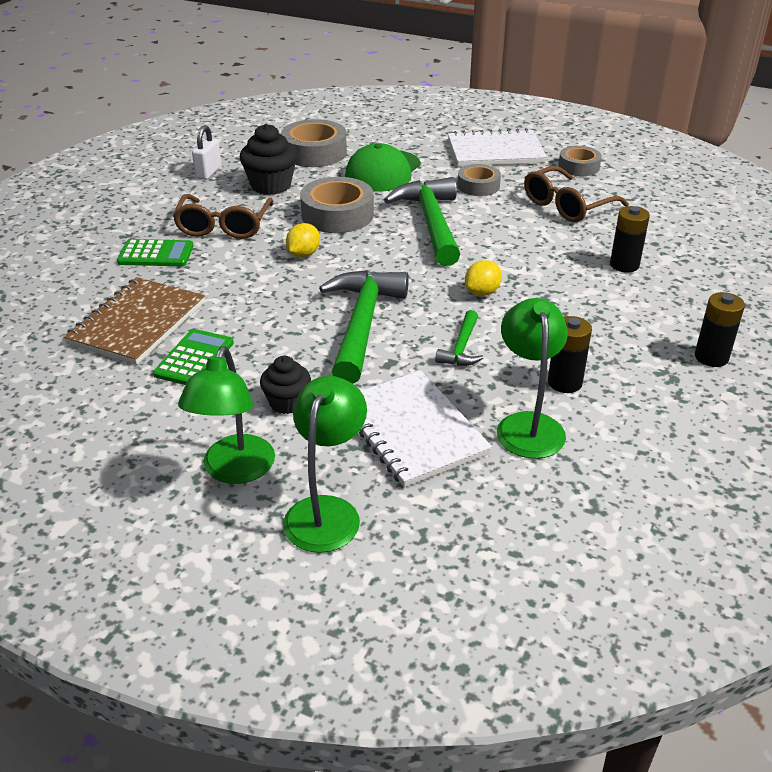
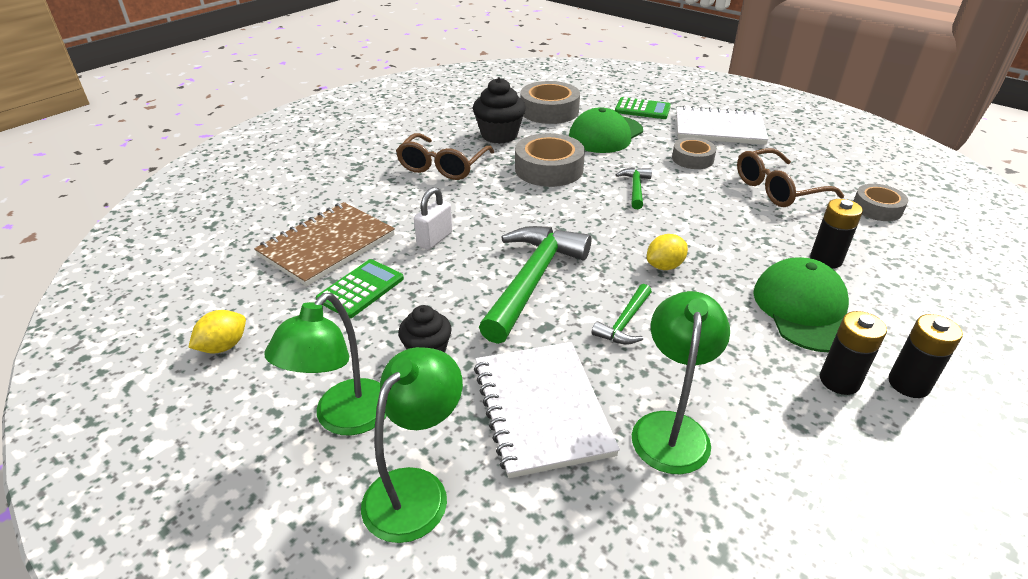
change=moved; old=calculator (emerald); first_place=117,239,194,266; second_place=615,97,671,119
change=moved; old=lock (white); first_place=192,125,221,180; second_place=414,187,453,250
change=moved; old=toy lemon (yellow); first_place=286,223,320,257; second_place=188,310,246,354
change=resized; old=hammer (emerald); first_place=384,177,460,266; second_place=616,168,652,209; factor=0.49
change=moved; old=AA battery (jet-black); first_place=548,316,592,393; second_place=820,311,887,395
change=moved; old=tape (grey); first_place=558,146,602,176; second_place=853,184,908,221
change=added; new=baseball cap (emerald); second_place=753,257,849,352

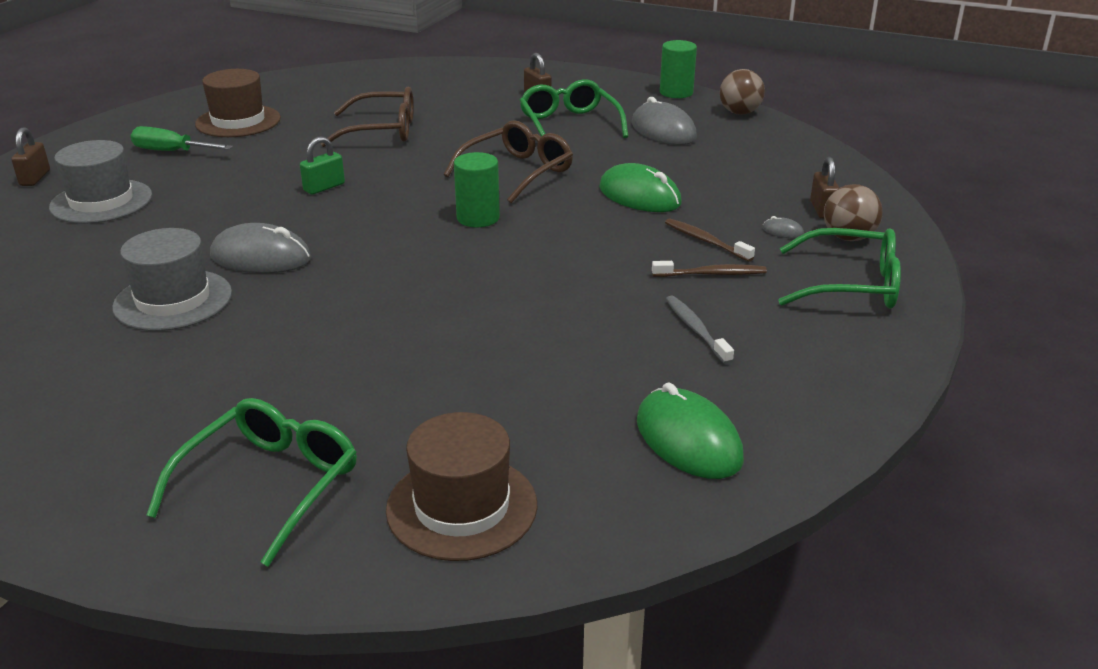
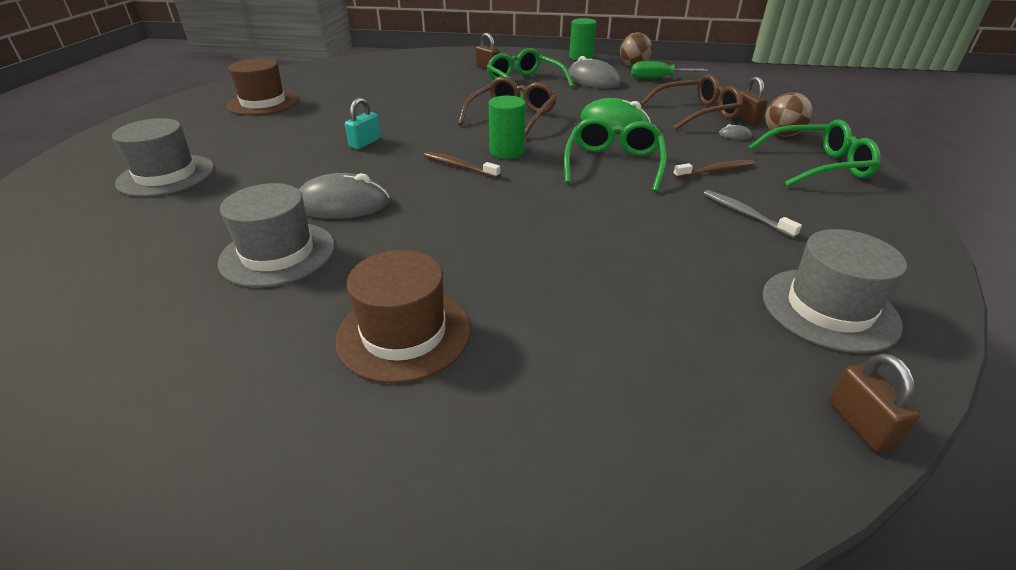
change=moved; old=lock (brown); first_place=11,127,50,186; second_place=829,353,920,452
change=moved; old=screwdriver (emerald); first_place=130,126,233,151; second_place=631,61,708,79
change=moved; old=spectacles (emerald); first_place=146,398,357,566; second_place=564,117,667,192
change=recoloured; old=lock (emerald); new=lock (teal); first_place=300,136,345,195; second_place=345,98,381,149
change=moved; old=spectacles (brown); first_place=321,87,414,147; second_place=641,74,743,130
change=moved; old=hat (brown); first_place=386,412,537,561; second_place=335,250,471,384
change=replaced; old=mouse (emerald); new=hat (grey); first_place=637,383,744,479; second_place=763,229,907,353
change=moved; old=dental brush (brown); first_place=665,219,755,262; second_place=424,152,500,178

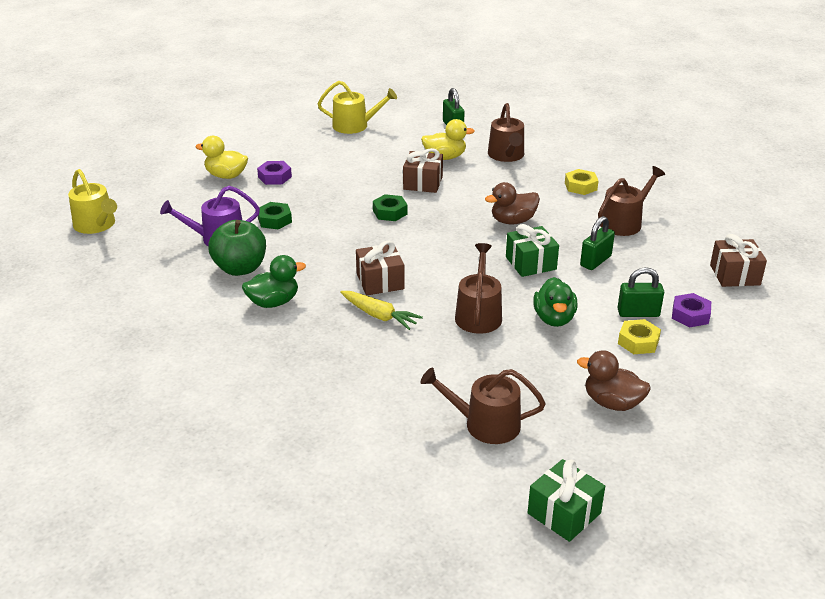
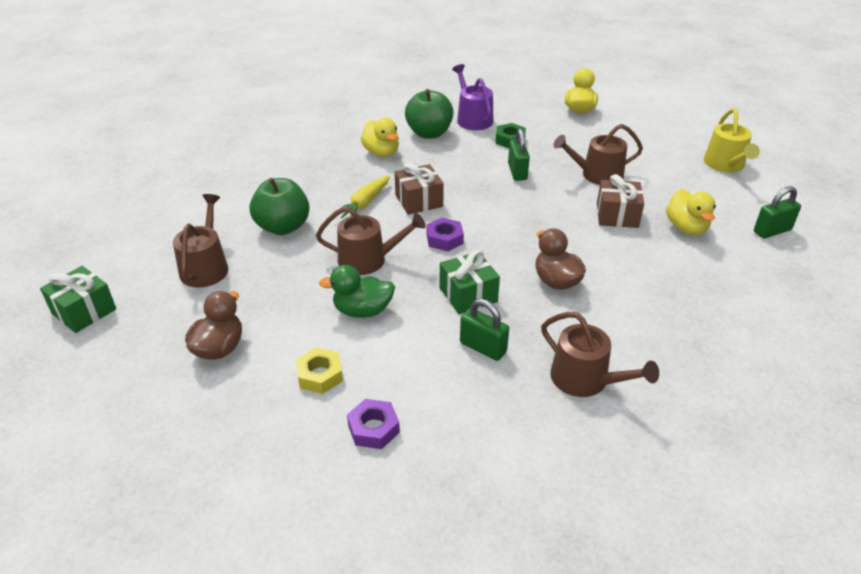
change=removed; old=watering pot (yellow); first_place=68,169,117,234
change=recoloured; old=duck (emerald); new=duck (yellow); first_place=242,255,306,308; second_place=360,118,399,157
change=moved; old=hex nut (violet); first_place=257,161,292,185; second_place=426,217,464,252
change=removed; old=hex nut (emerald); first_place=373,194,408,221
change=moved; old=watering pot (brown); first_place=488,103,524,162; second_place=554,124,643,185
change=removed; old=hex nut (yellow); first_place=565,169,599,195
change=moved; old=lock (emerald); first_place=617,267,664,317; second_place=508,128,530,181
change=removed; old=wrapped gift (brown); first_place=710,234,767,287
change=added; new=apple (emerald); second_place=250,178,310,235

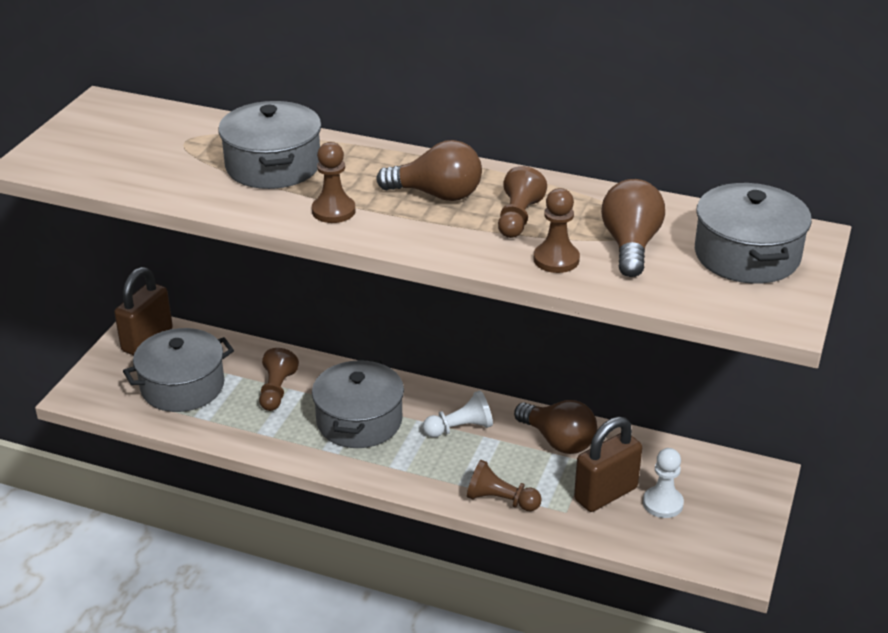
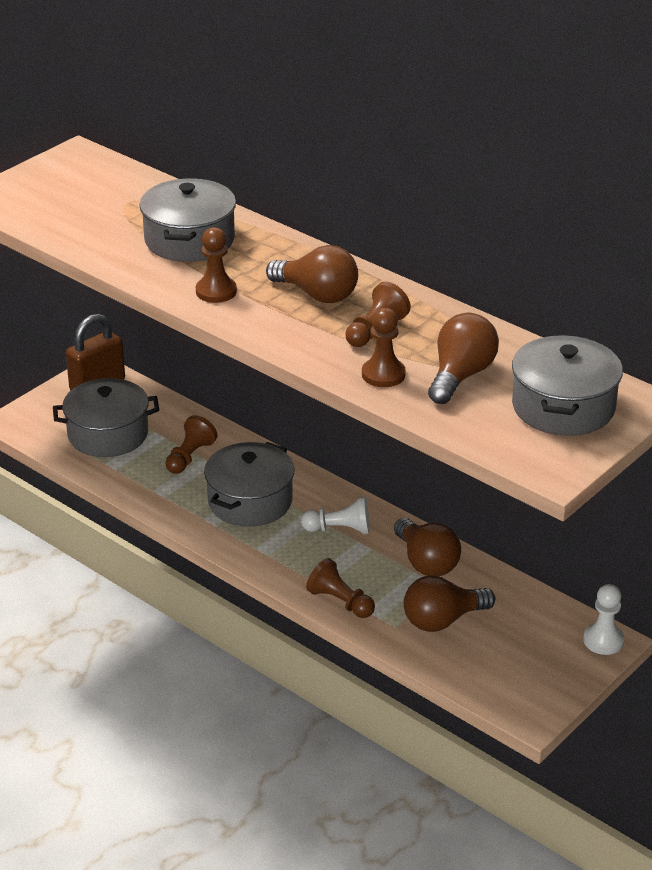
change=replaced; old=lock (brown); new=bulb (brown); first_place=574,417,642,512; second_place=404,575,495,632
change=moved; old=chess pawn (white); first_place=643,448,684,518; second_place=583,584,624,655

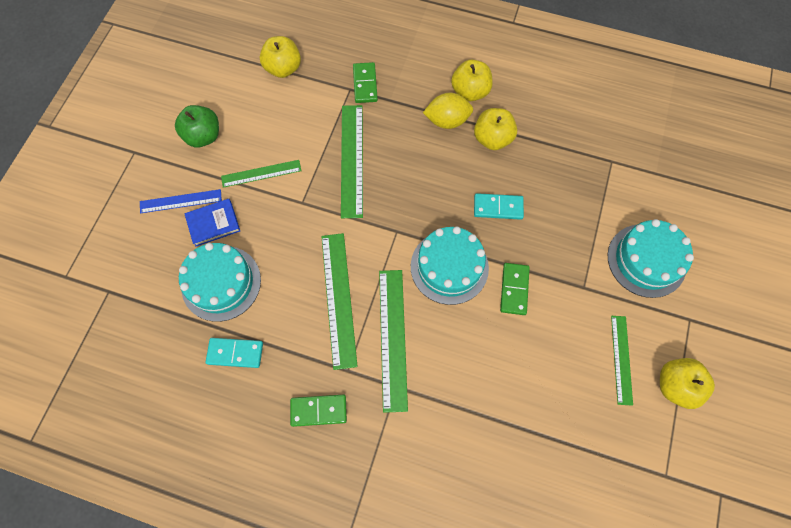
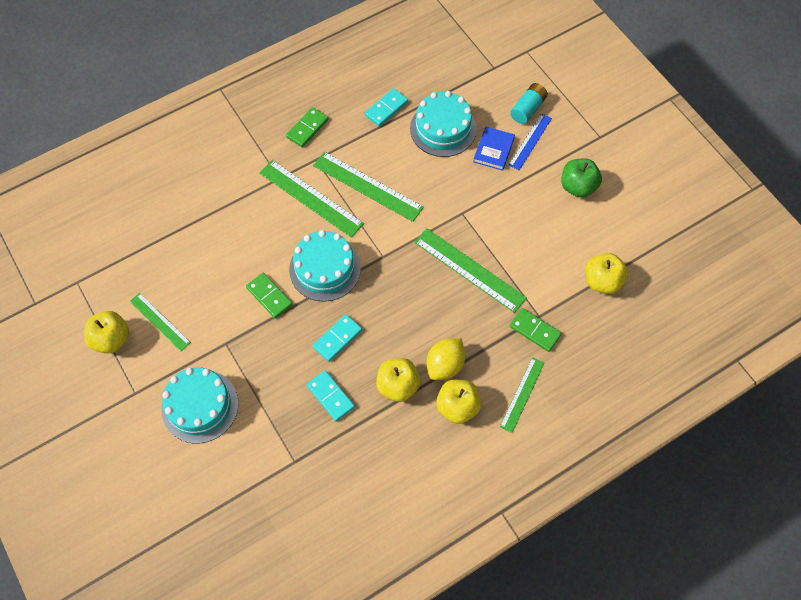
change=moved; old=ruler (emerald); first_place=221,160,302,188; second_place=500,357,544,433
change=added; new=domino piece (teal); second_place=307,370,355,421
change=added; new=AA battery (teal); second_place=510,83,548,124

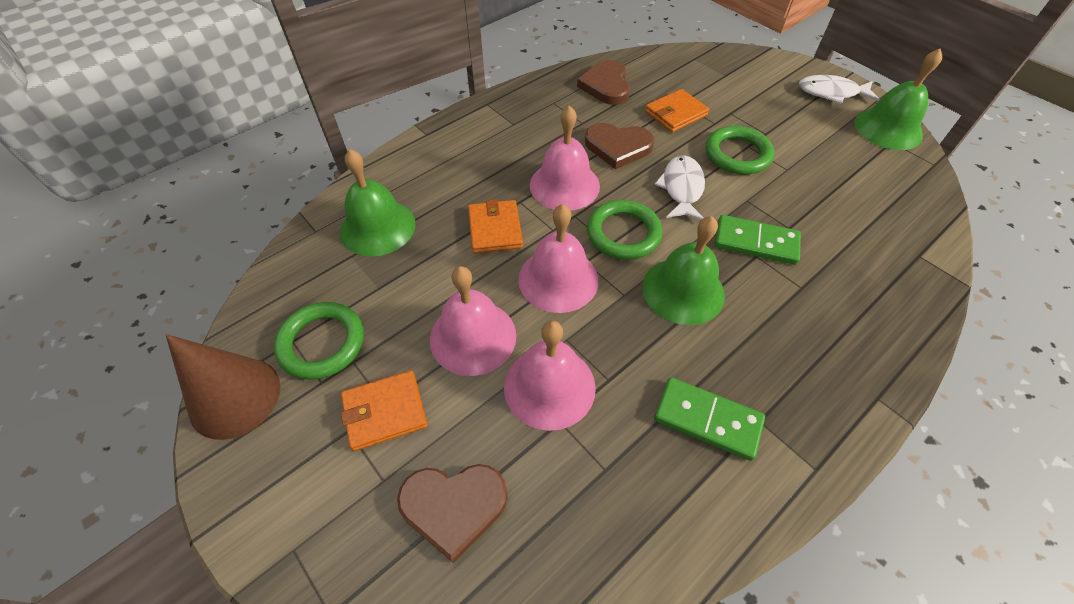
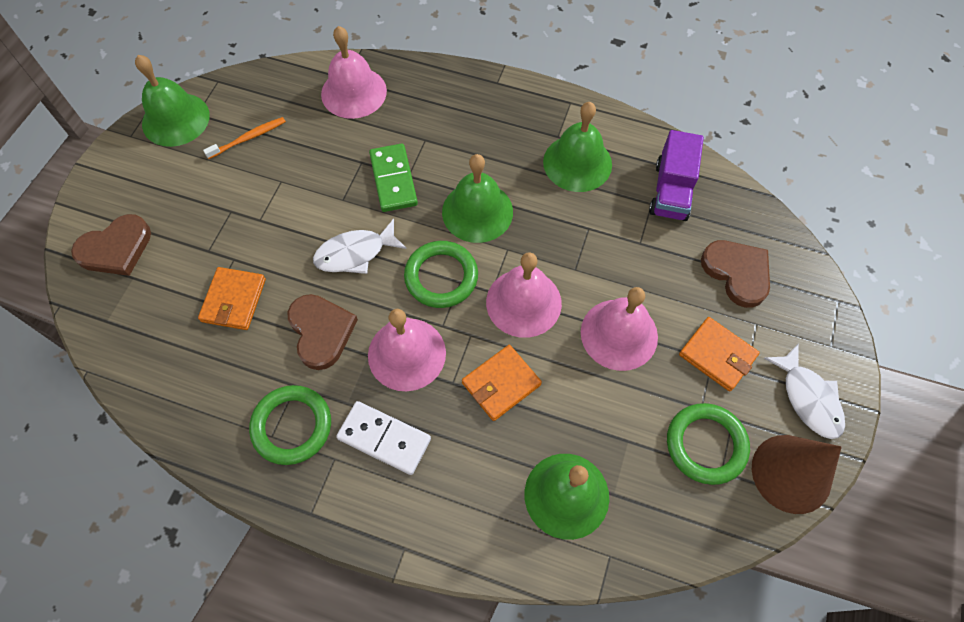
change=moved; old=bell (pink); first_place=504,320,596,431; second_place=321,26,387,119
change=moved; old=love heart (brown); first_place=577,60,630,105; second_place=71,214,151,276
change=turned; old=wallet (orange-coloured); first_place=645,89,709,132; second_place=198,267,266,330; degrees=75
change=replaced; old=domino piece (emerald); new=bell (emerald); first_place=654,377,765,461; second_place=543,102,612,192
change=moved; old=ring (emerald); first_place=706,126,774,175; second_place=249,385,331,465
change=moved; old=fish figure (white); first_place=799,75,880,104; second_place=764,343,845,439
change=added; new=dental brush (orange-coloured); second_place=203,117,286,159
change=added; new=domino piece (white); second_place=336,401,431,475
change=added; new=truck (violet); second_place=649,130,704,221

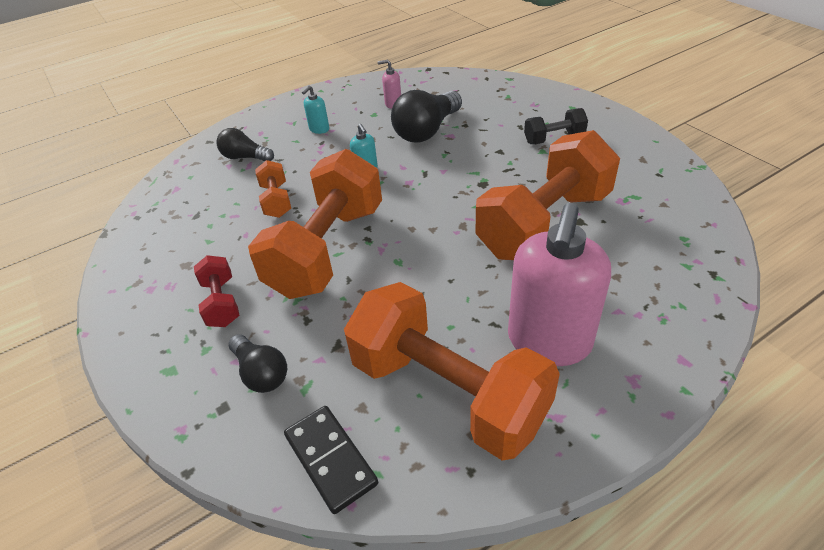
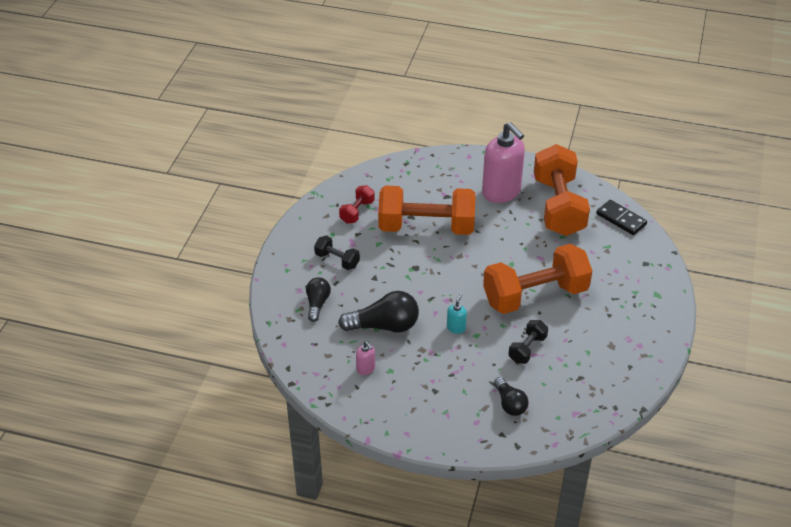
change=moved; old=hand weight (scarlet); first_place=194,255,240,327; second_place=339,185,375,224
change=moved; old=bulb (jet-black); first_place=228,334,287,393; second_place=306,277,331,322
change=recoloured; old=hand weight (orange-coloured); new=hand weight (jet-black); first_place=255,160,291,218; second_place=508,320,548,364
change=turned; old=domino piece (jet-black); first_place=284,406,378,514; second_place=596,200,647,235; degrees=-60
change=removed; old=soap dispenser (teal); first_place=302,85,329,134
change=turned; old=soap dispenser (pink); first_place=508,203,611,366; second_place=482,122,525,203; degrees=75

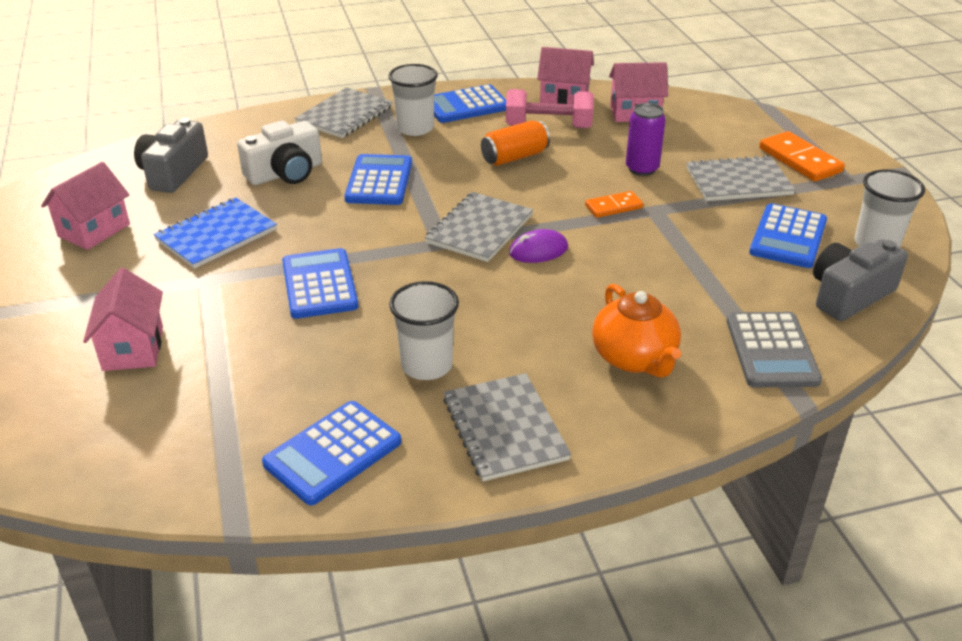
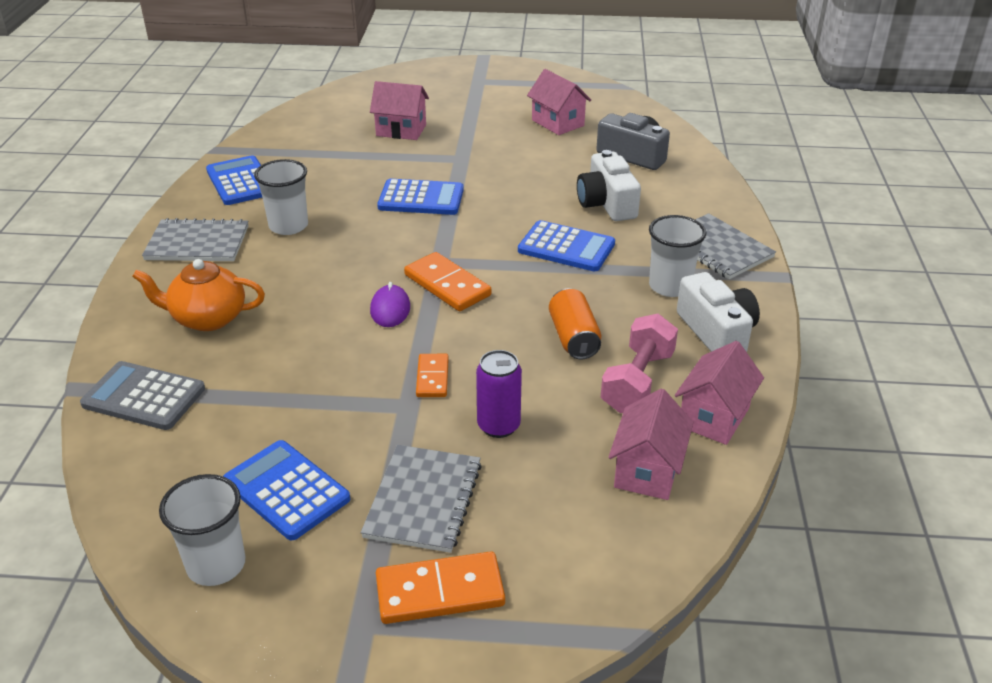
change=removed; old=exercise book (royal blue); first_place=153,198,277,269
change=replaced; old=exercise book (grey); new=domino piece (orange-coloured); first_place=425,192,533,262; second_place=404,252,492,311
change=replaced; old=calculator (royal blue); new=compact camera (white); first_place=434,84,506,123; second_place=677,272,760,352
change=removed; old=compact camera (grey); first_place=813,239,908,321

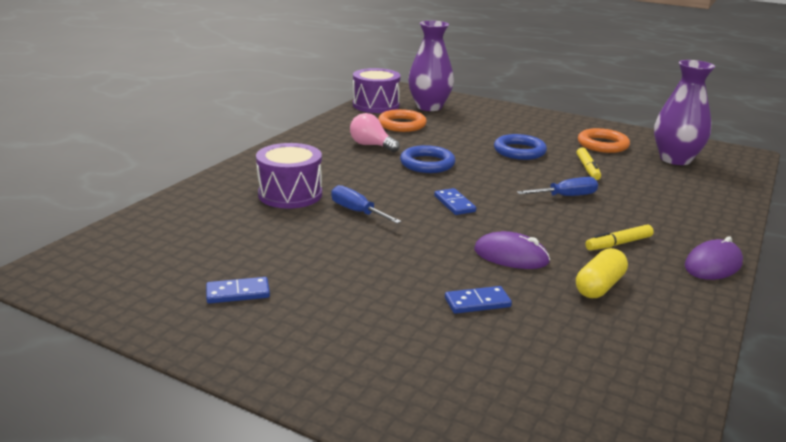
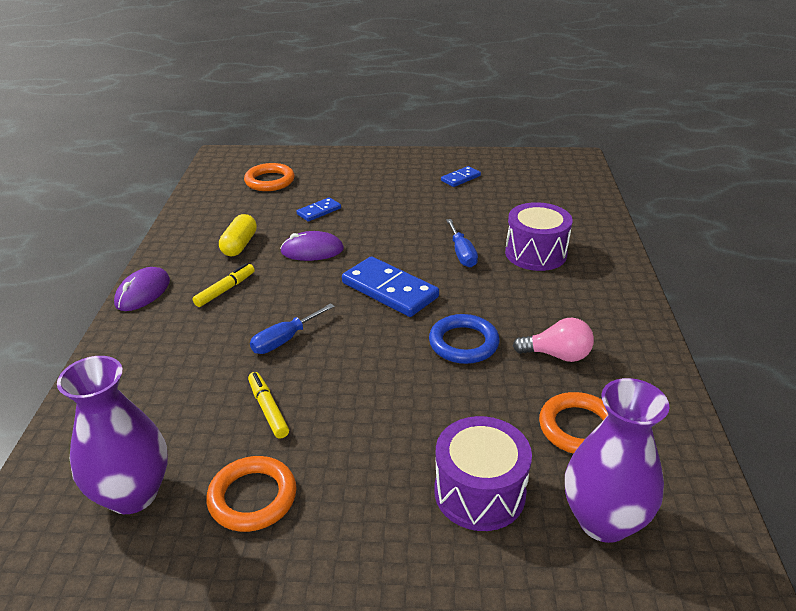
change=turned; old=screwdriver (royal blue); first_place=331,185,402,224; second_place=446,219,478,267; degrees=60
change=moved; old=snare drum (violet); first_place=353,68,401,113; second_place=434,416,532,531
change=resized; old=domino piece (royal blue); first_place=434,188,476,215; second_place=342,256,439,317; factor=1.9
change=removed; old=ring (royal blue); first_place=494,134,547,160
change=added; new=ring (orange-coloured); second_place=244,163,295,191

